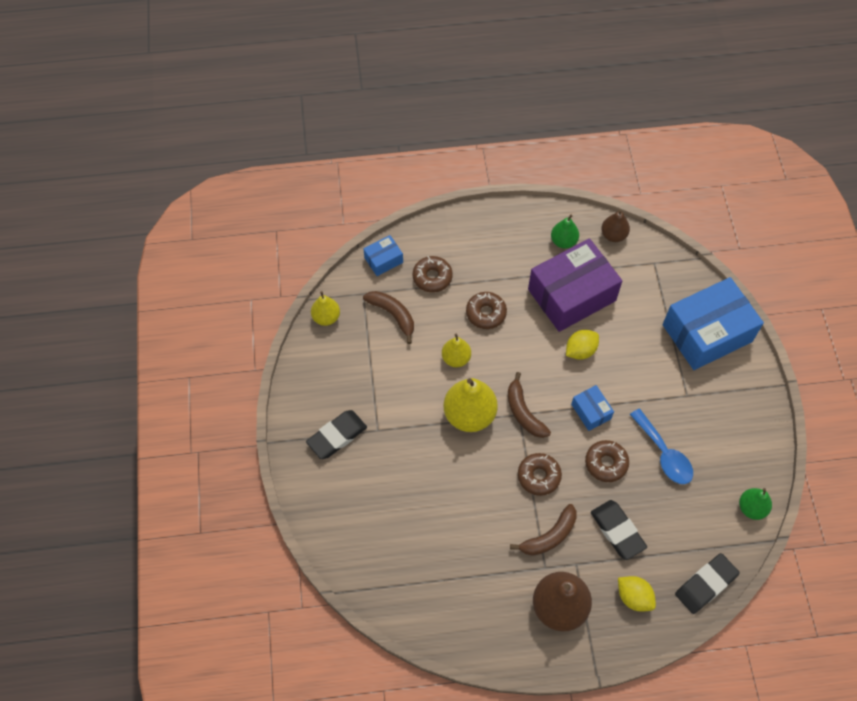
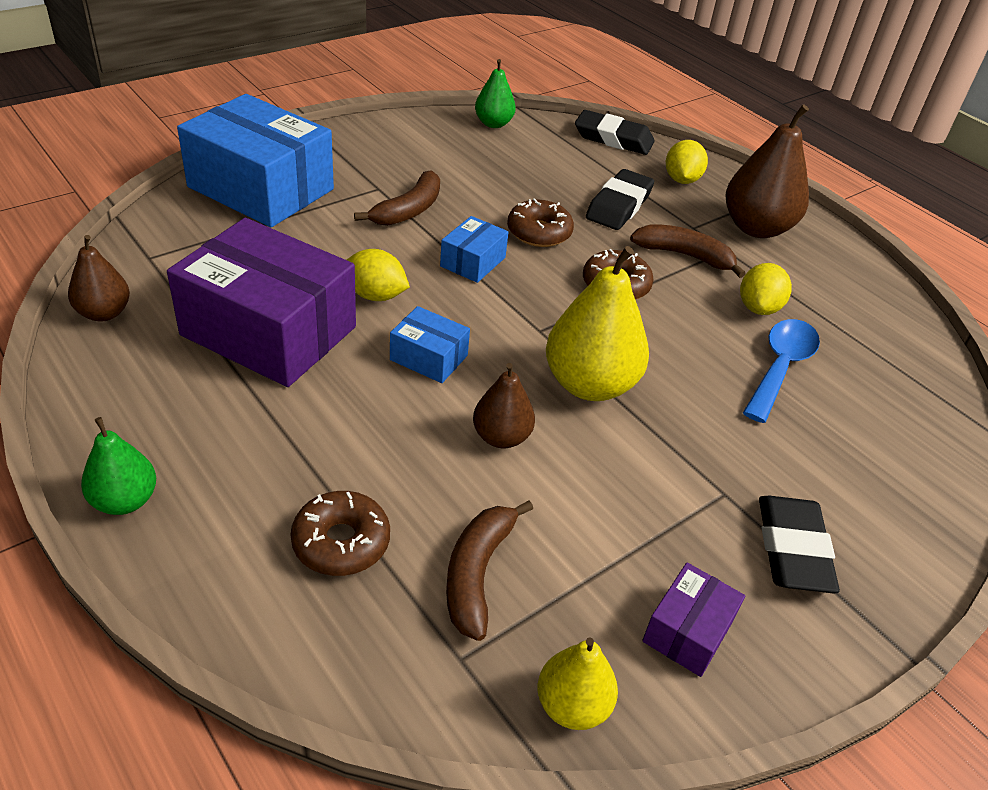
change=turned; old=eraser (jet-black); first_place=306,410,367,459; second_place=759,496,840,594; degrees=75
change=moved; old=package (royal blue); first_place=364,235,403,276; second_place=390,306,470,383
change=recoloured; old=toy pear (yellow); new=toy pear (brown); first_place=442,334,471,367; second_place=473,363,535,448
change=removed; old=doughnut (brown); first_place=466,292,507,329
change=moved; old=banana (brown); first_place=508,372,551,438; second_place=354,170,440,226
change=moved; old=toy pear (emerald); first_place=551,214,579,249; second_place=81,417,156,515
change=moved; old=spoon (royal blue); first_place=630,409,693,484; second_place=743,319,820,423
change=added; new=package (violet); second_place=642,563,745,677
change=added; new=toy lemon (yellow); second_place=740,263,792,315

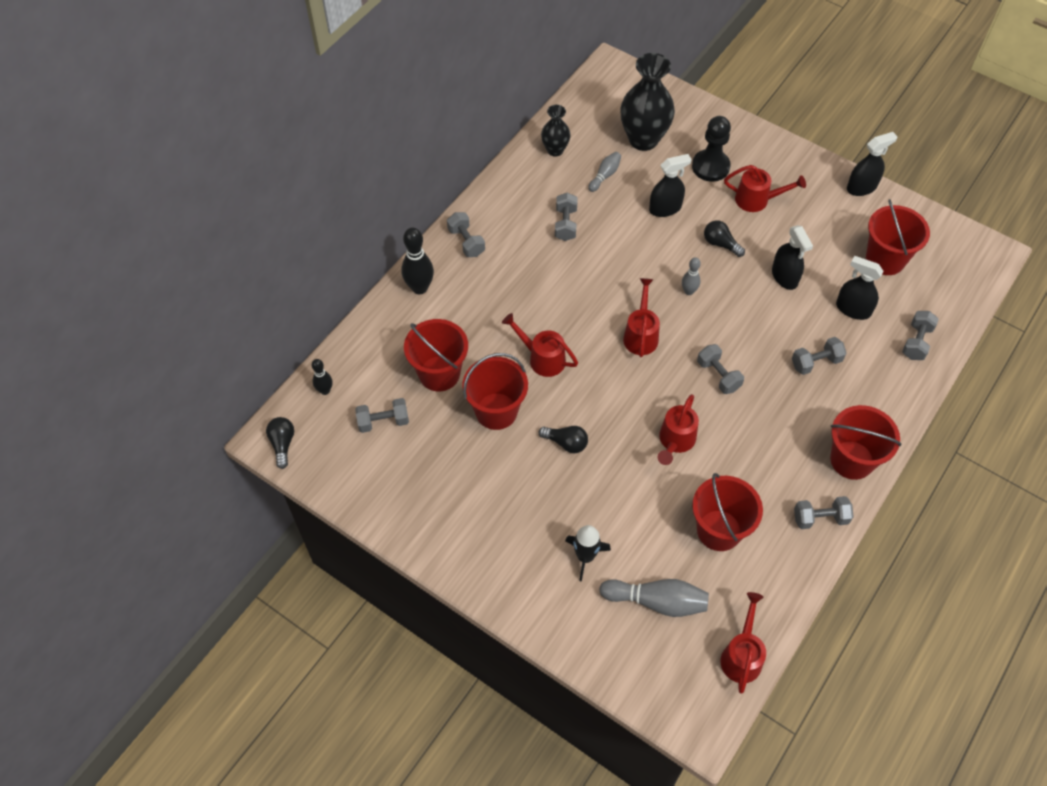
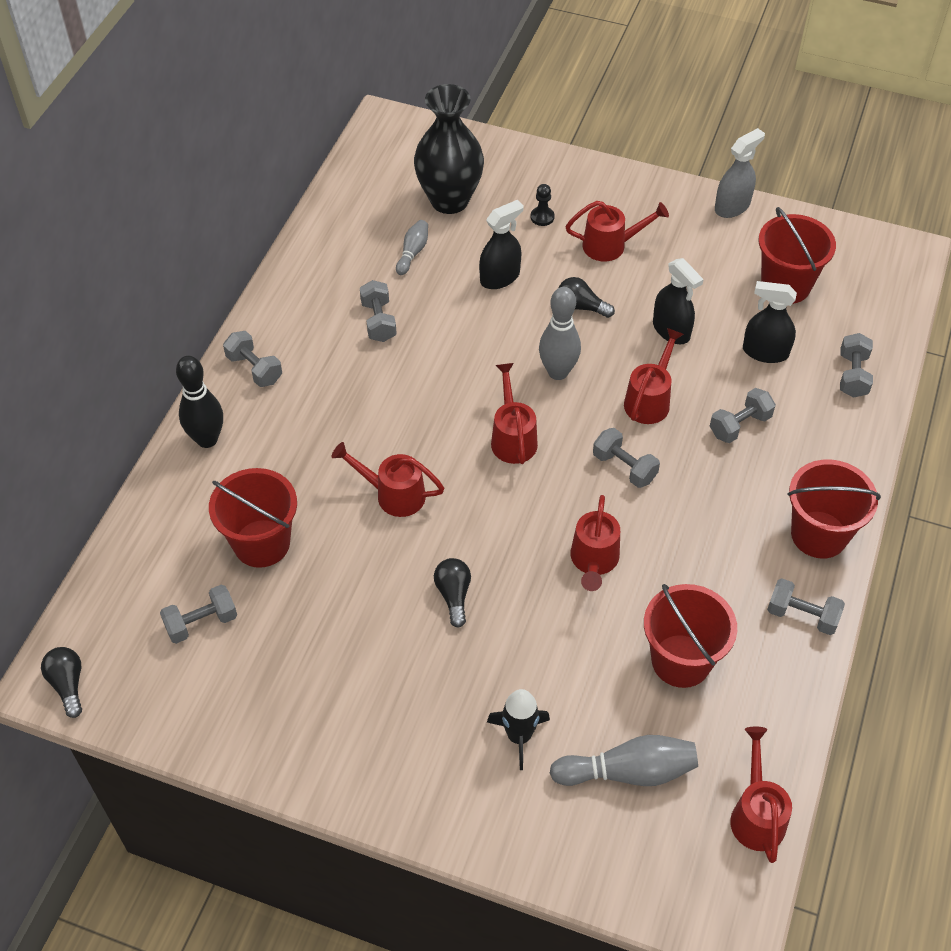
change=removed; old=skittle (jet-black); first_place=312,359,333,395
change=removed; old=pail (scarlet); first_place=462,353,528,430
change=turned; old=bulb (jet-black); first_place=538,426,588,453; second_place=434,558,471,628; degrees=-105
change=removed; old=vase (jet-black); first_place=541,105,571,157
change=resized; old=skittle (grey); first_place=682,257,701,295; second_place=539,287,581,380; factor=1.72
change=resized; old=chess pawn (jet-black); first_place=692,116,731,182; second_place=531,184,555,226; factor=0.49
change=turned; old=hand weight (grey); first_place=794,496,854,529; second_place=767,578,845,635; degrees=45
change=recoloured; old=sprayer (jet-black); new=sprayer (grey); first_place=847,132,897,196; second_place=715,128,765,218
change=added; new=watering pot (scarlet); second_place=624,328,684,424

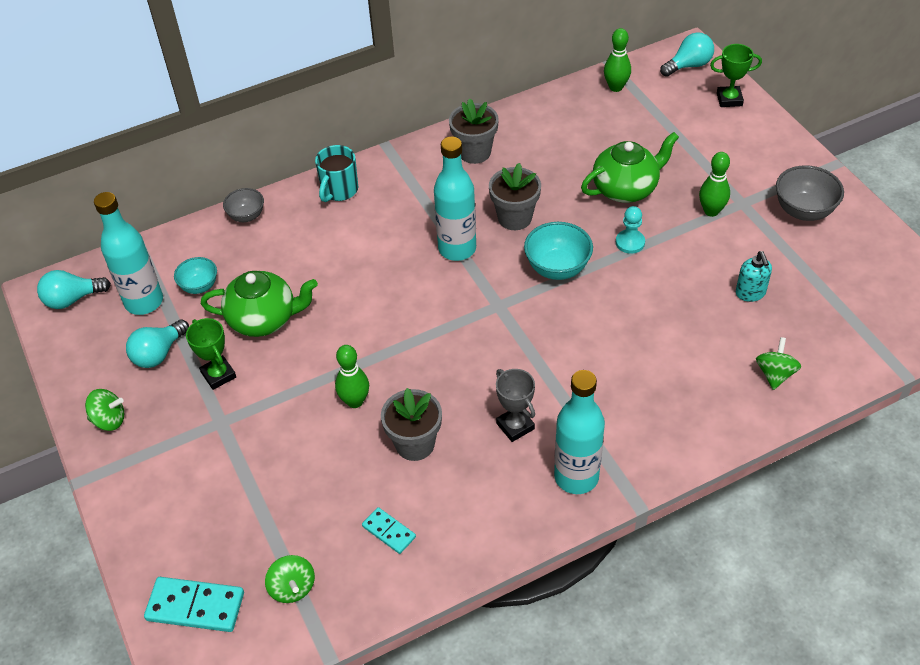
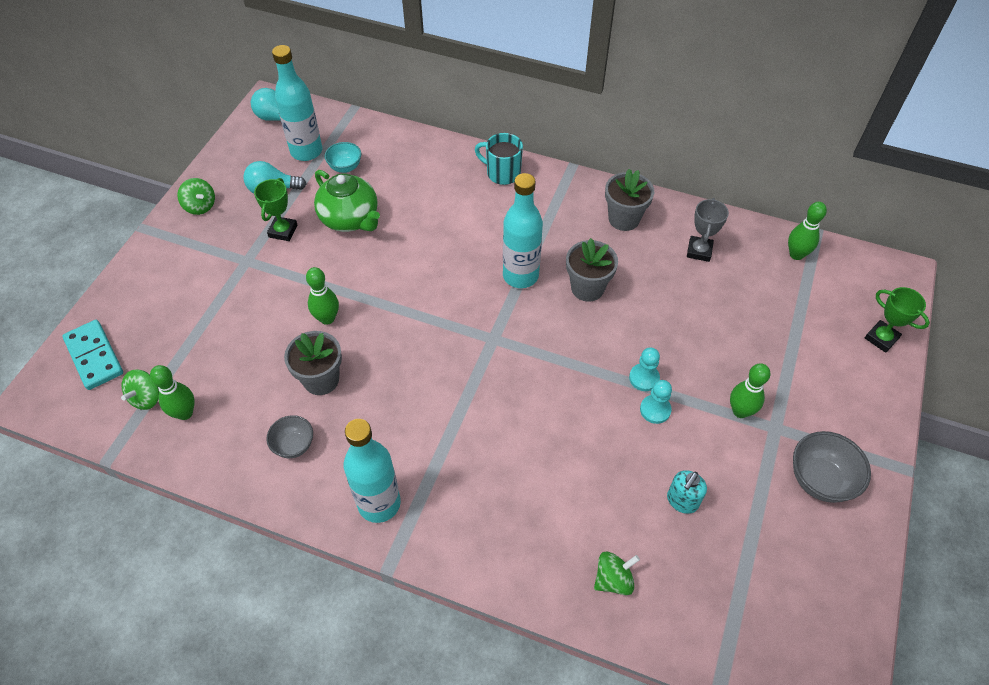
change=moved; old=bowl (grey); first_place=223,188,264,222; second_place=266,415,313,458
change=turned; old=coffee mug (teal); first_place=315,145,358,202; second_place=475,133,523,185; degrees=45
change=removed; old=domino piece (teal); first_place=362,507,416,554
change=moved; old=award cup (grey); first_place=496,369,535,442; second_place=687,198,729,262
change=removed; old=bowl (teal); first_place=524,222,593,280
change=removed; old=tea pot (emerald); first_place=581,132,679,203
change=removed; old=bulb (teal); first_place=660,32,714,77
change=added; new=skittle (emerald); second_place=150,365,195,420
change=added; new=chess pawn (teal); second_place=640,380,672,424

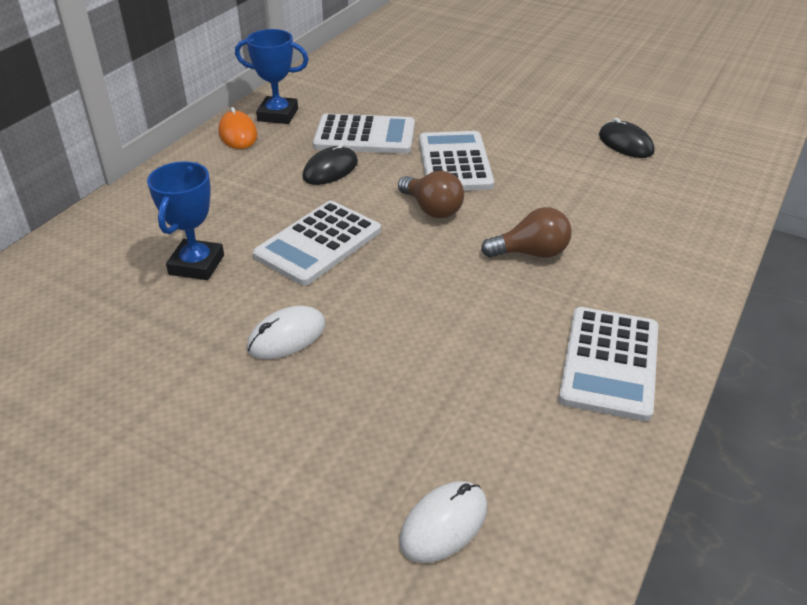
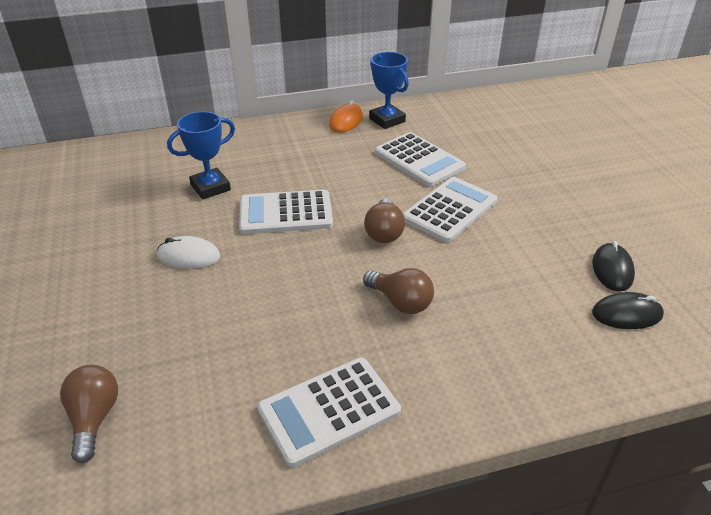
change=moved; old=mouse (jet-black); first_place=302,143,358,185; second_place=592,292,664,329
change=replaced; old=mouse (white); new=bulb (brown); first_place=399,481,487,563; second_place=60,365,118,463

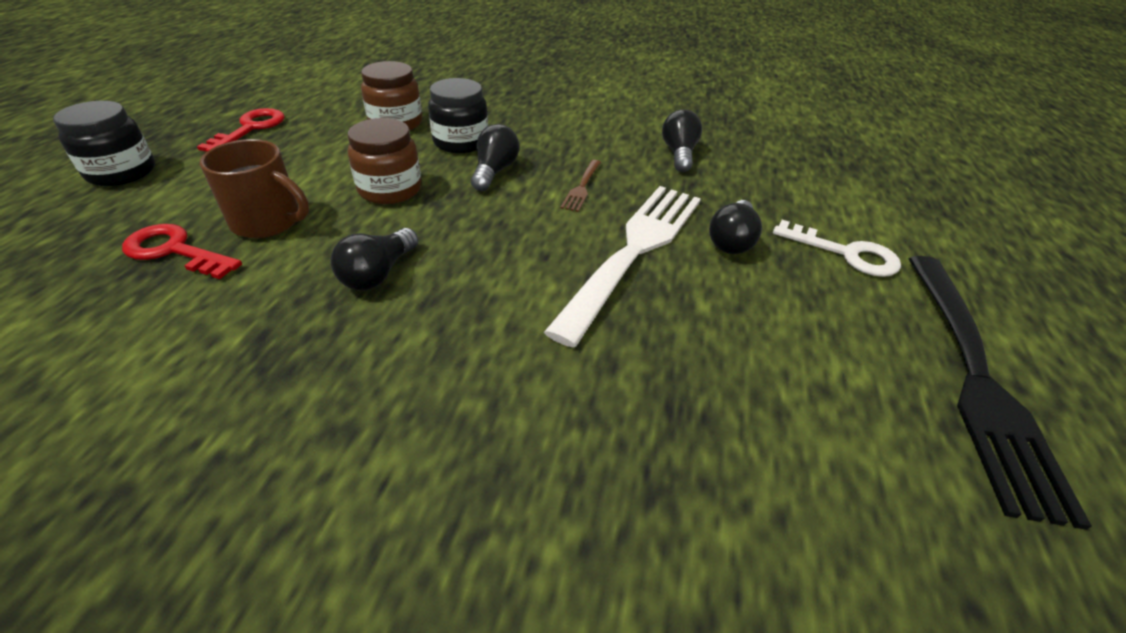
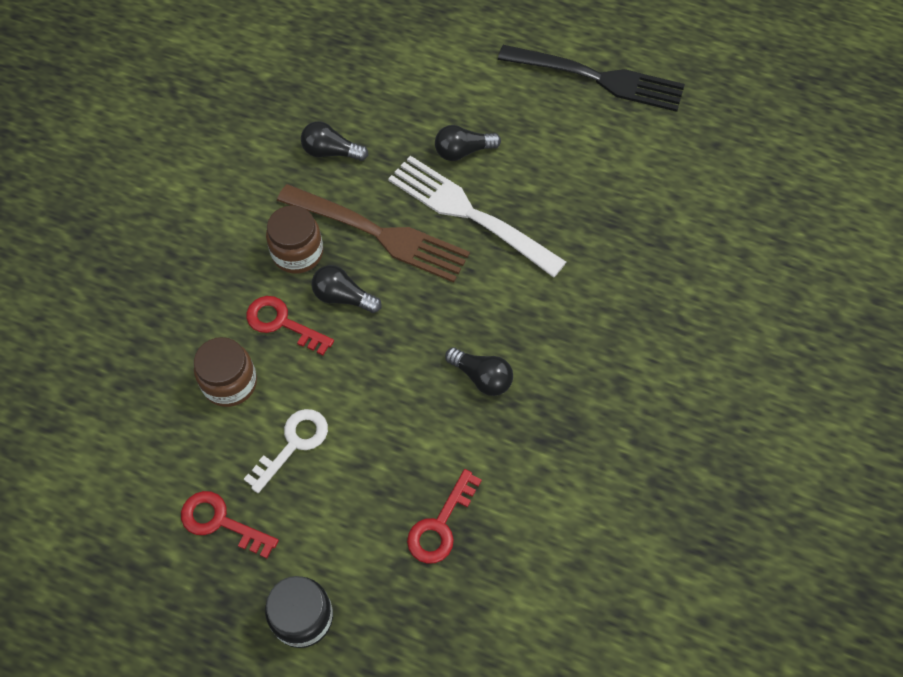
change=removed; old=coffee mug (brown); first_place=200,139,309,238
change=moved; old=jar (brown); first_place=348,118,421,204; second_place=266,205,323,274
change=replaced; old=jar (jet-black); new=key (scarlet); first_place=428,78,488,153; second_place=246,296,334,355
change=resized; old=table fork (brown); first_place=561,160,601,212; second_place=277,184,470,282; factor=2.45
change=turned; old=bulb (jet-black); first_place=709,200,762,254; second_place=435,125,501,161; degrees=135
change=moved; old=key (white); first_place=773,220,901,277; second_place=244,409,328,493

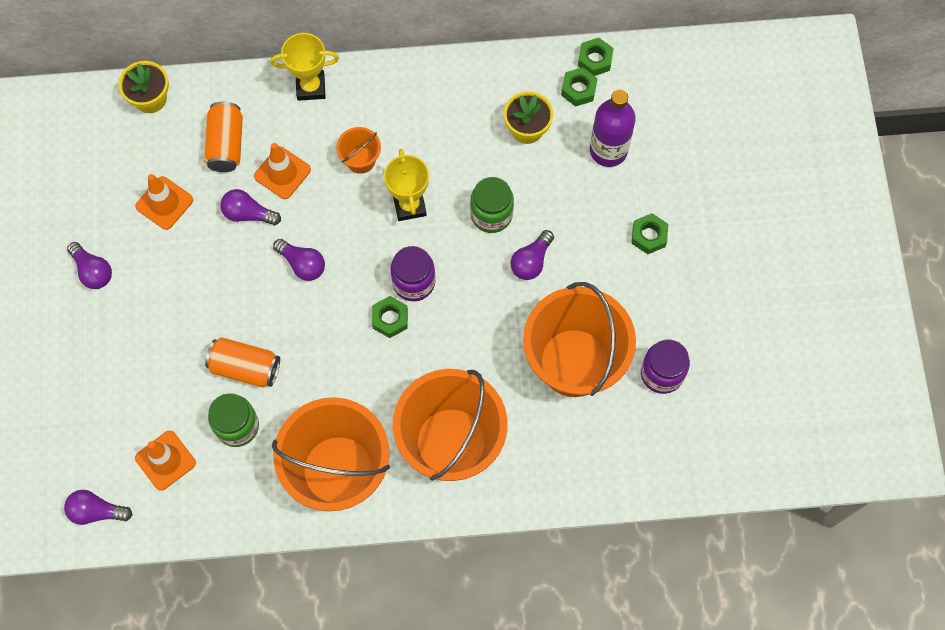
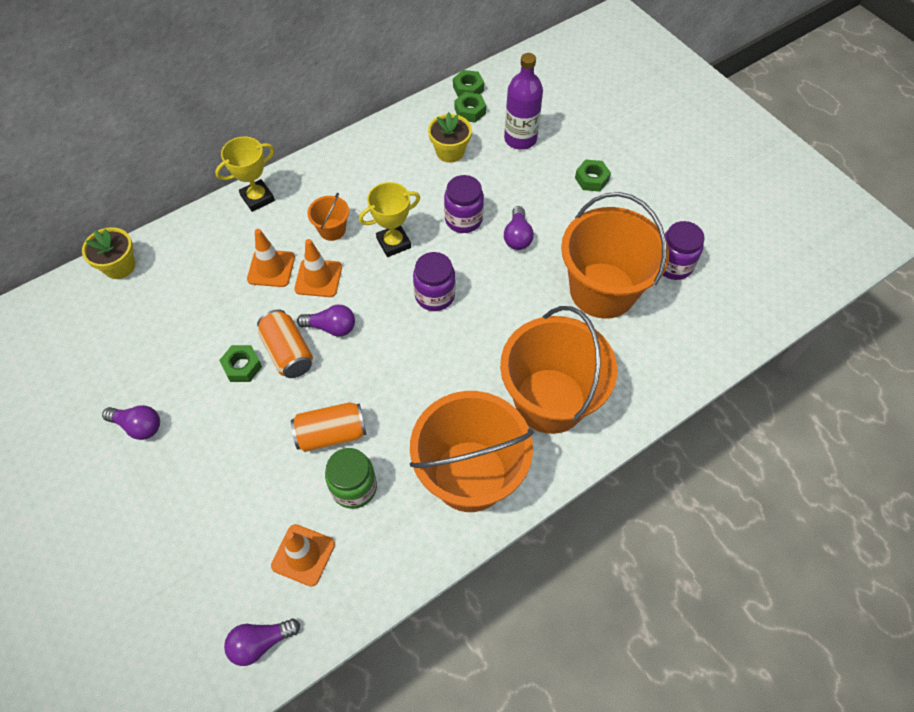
change=moved; old=traffic cone (orange-coloured); first_place=135,174,193,230; second_place=294,239,342,297
change=moved; old=tin (orange-coloured); first_place=204,101,243,172; second_place=257,309,313,378
change=removed; old=bulb (violet); first_place=220,189,281,225
change=moved; old=hex nut (emerald); first_place=372,296,408,338; second_place=219,345,262,382
change=turned; old=award cup (yellow); first_place=384,149,429,221; second_place=359,182,420,257; degrees=-75
change=recoloured; old=jar (emerald); new=jar (violet); first_place=470,177,514,233; second_place=444,175,484,233

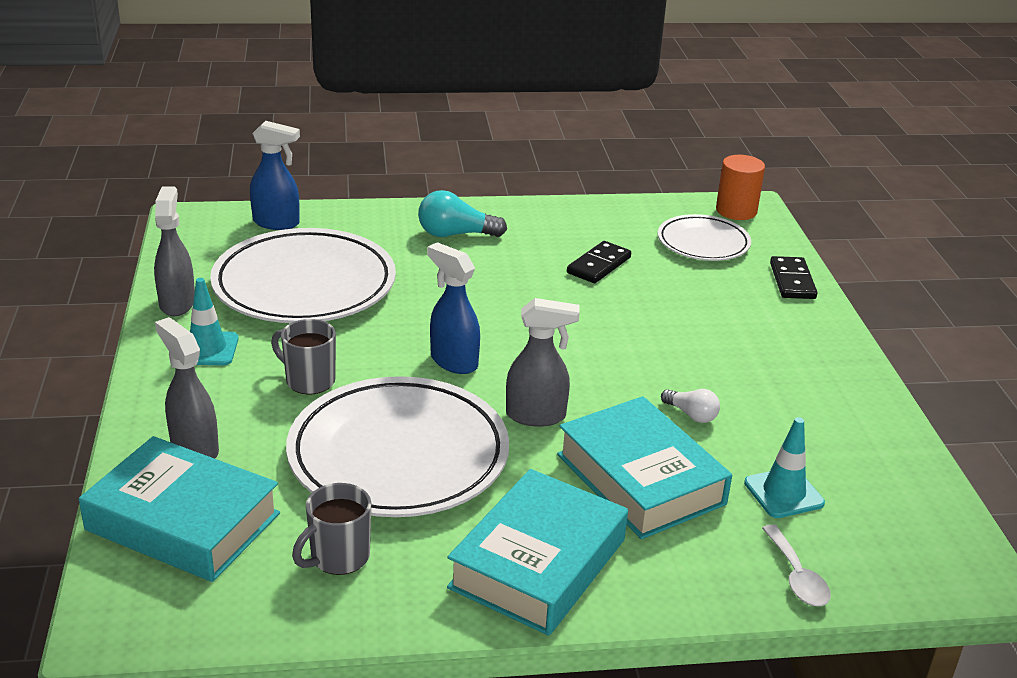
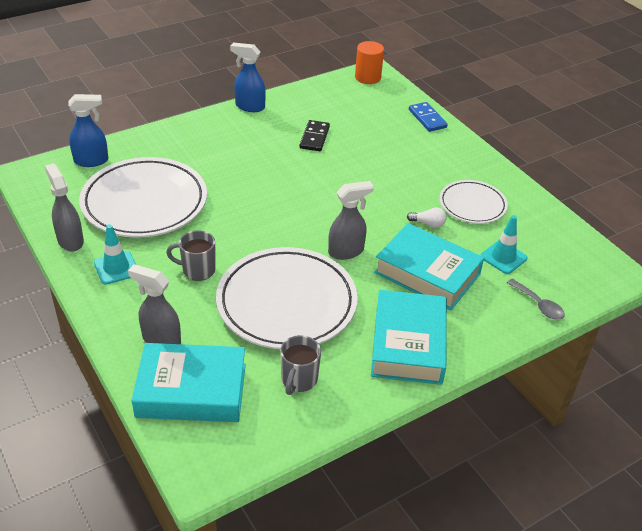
change=removed; old=bulb (teal); first_place=418,190,507,237
change=moved; old=sprayer (royal blue); first_place=427,242,480,374; second_place=230,42,266,112
change=moved; old=dinner plate (white); first_place=658,214,751,261; second_place=439,180,508,224
change=recoloured; old=spoon (white); new=spoon (grey); first_place=762,524,831,606; second_place=507,278,565,319
change=recoloured; old=domino piece (jet-black); new=domino piece (royal blue); first_place=770,256,817,299; second_place=409,102,448,132

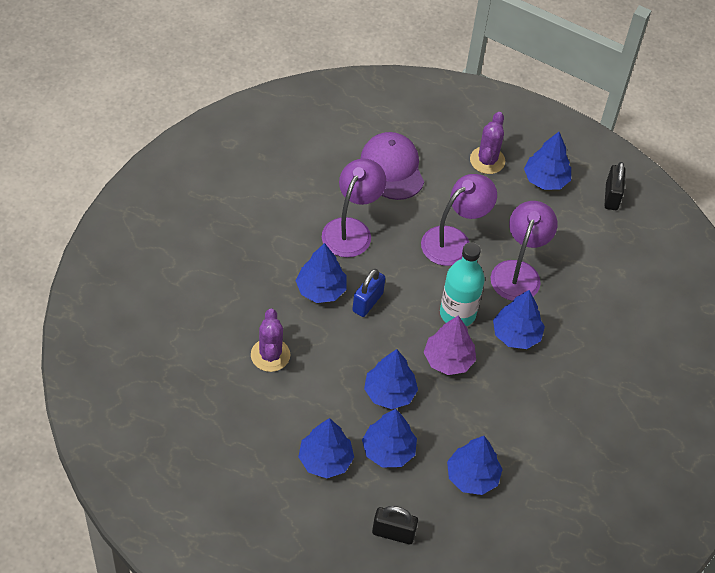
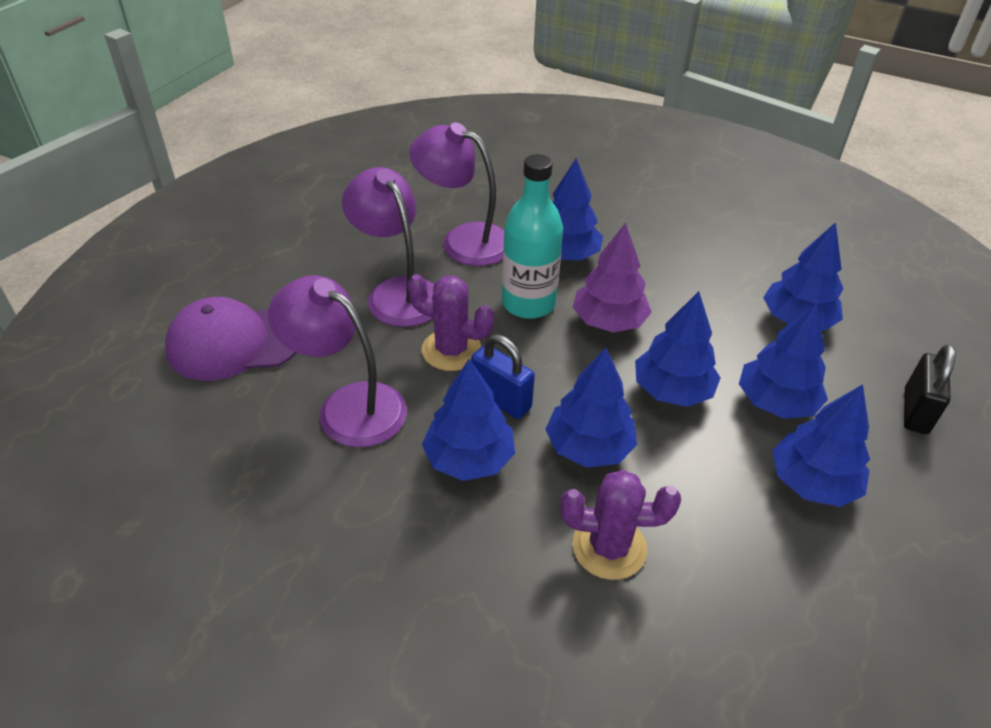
change=moved; old=saguaro cactus (violet); first_place=470,112,505,174; second_place=408,274,494,371
change=moved; old=fir tree (royal blue); first_place=524,132,571,190; second_place=545,348,637,468
change=removed; old=lock (jet-black); first_place=604,162,625,210

